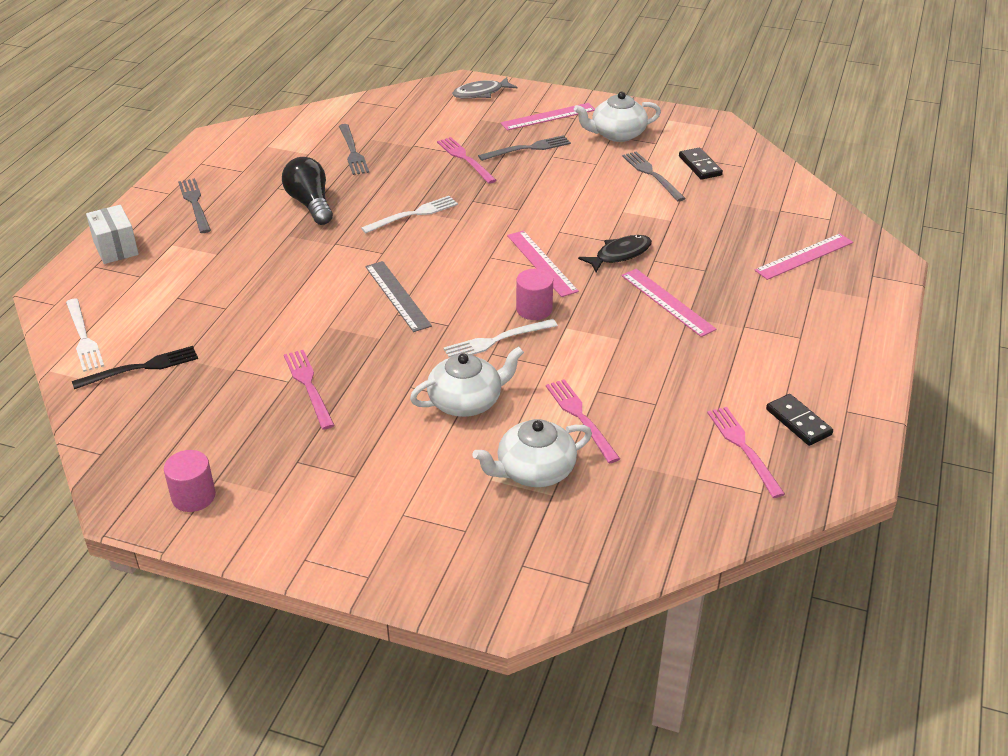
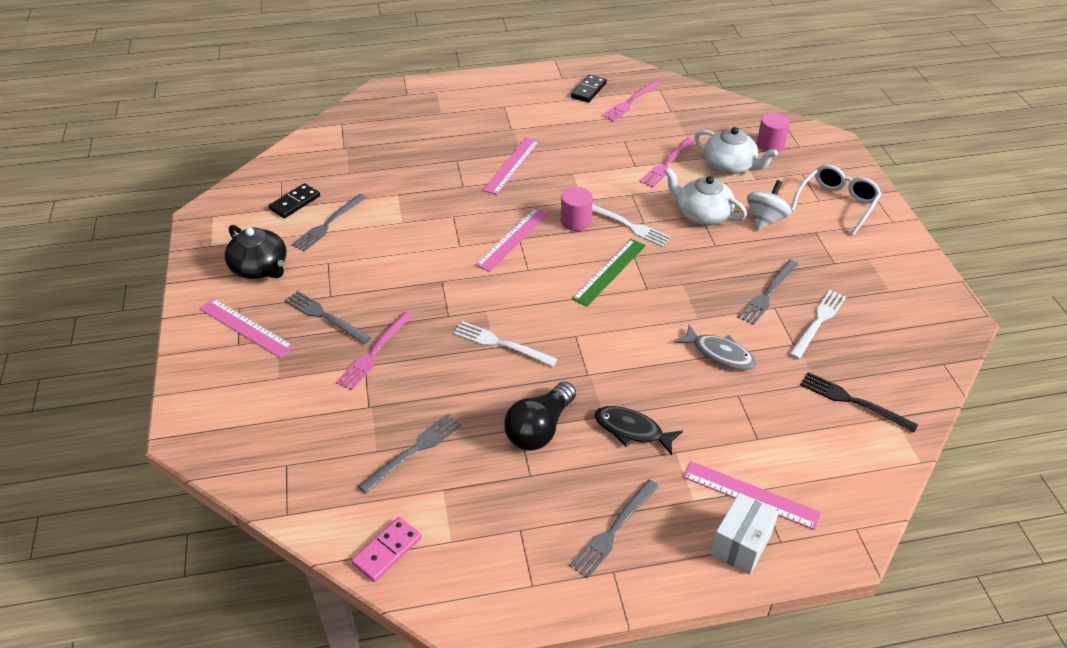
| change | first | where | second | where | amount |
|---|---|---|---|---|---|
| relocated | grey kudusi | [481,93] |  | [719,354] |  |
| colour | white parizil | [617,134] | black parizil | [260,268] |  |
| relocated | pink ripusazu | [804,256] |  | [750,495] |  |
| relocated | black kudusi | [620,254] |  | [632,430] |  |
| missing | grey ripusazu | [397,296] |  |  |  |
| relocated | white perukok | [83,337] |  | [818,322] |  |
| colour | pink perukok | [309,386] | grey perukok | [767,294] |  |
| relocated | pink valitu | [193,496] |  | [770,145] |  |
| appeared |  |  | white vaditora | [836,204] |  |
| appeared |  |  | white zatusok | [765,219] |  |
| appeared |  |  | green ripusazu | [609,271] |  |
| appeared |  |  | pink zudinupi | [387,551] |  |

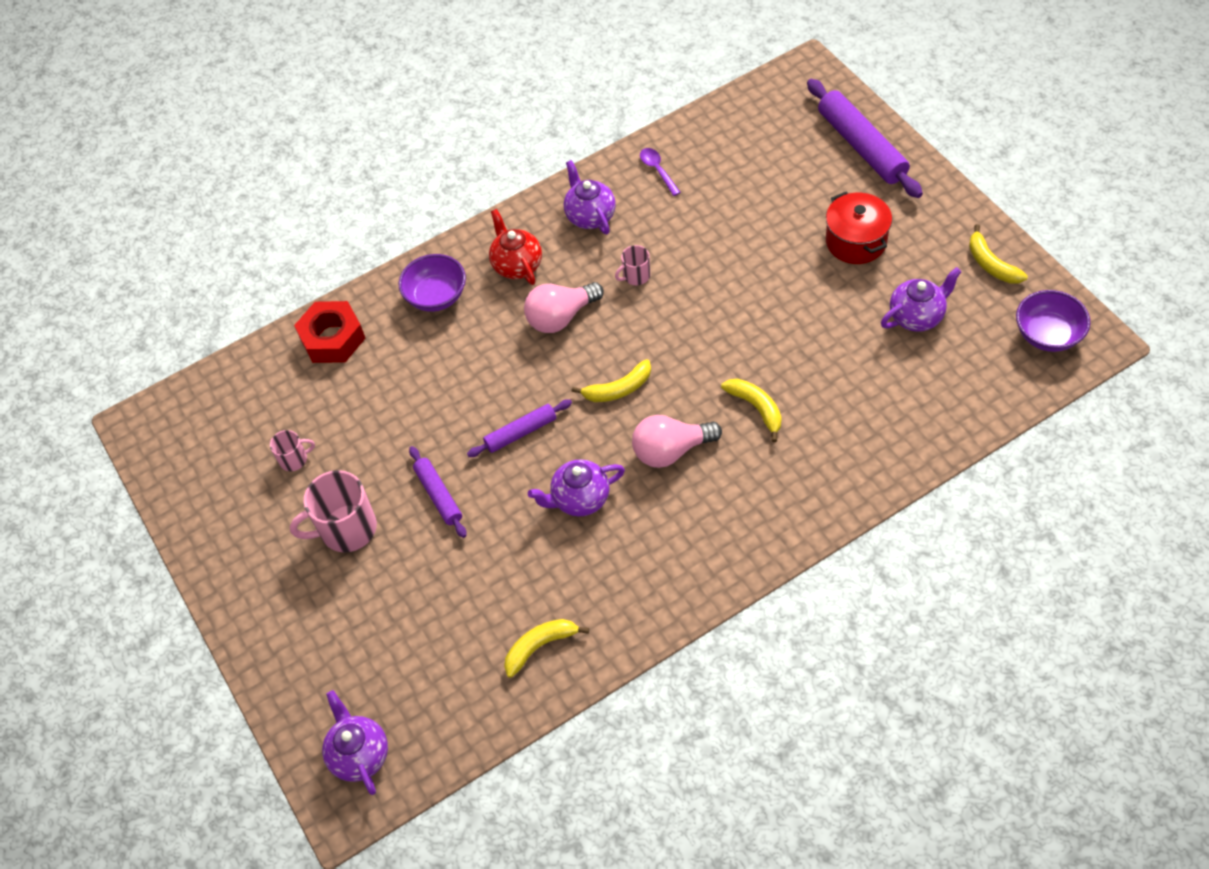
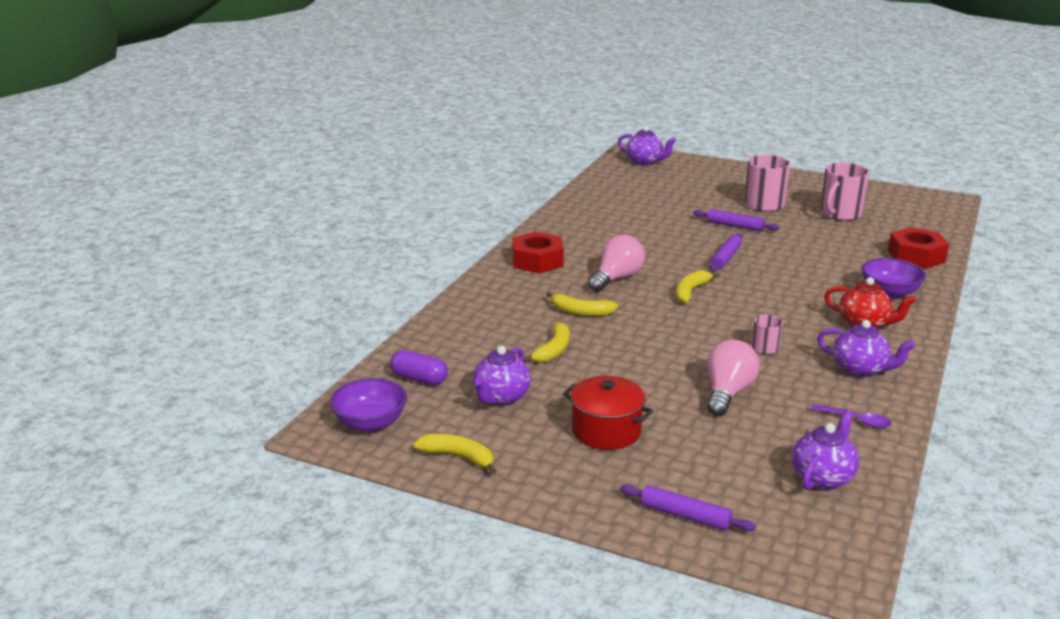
| change | first | where | second | where | amount |
|---|---|---|---|---|---|
| size | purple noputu | [862,146] |  | [685,516] | x0.57 |
| relocated | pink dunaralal | [561,317] |  | [727,393] |  |
| size | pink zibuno | [294,459] |  | [840,214] | x1.92 |
| relocated | purple parizil | [580,499] |  | [822,477] |  |
| relocated | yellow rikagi | [540,646] |  | [553,350] |  |
| appeared |  |  | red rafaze | [537,261] |  |
| appeared |  |  | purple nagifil | [419,379] |  |

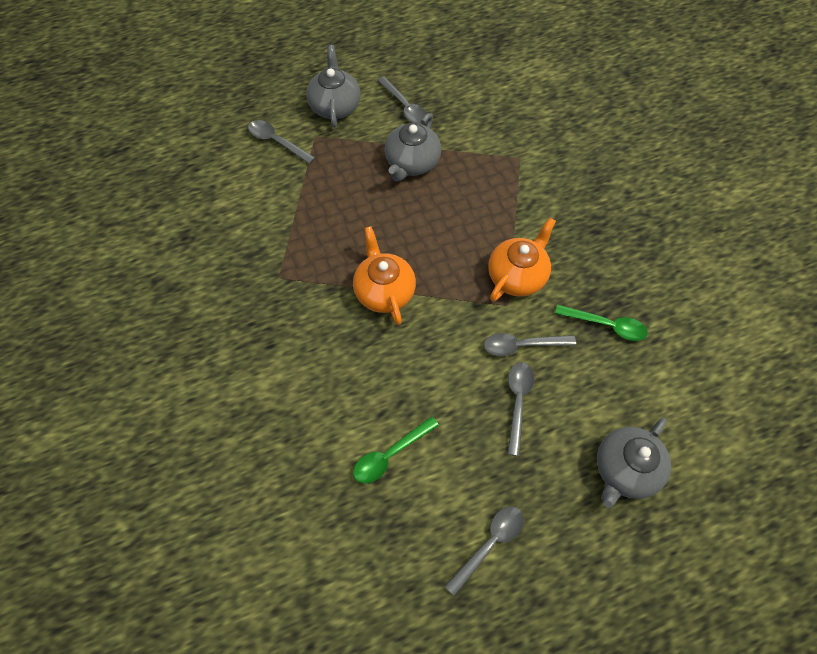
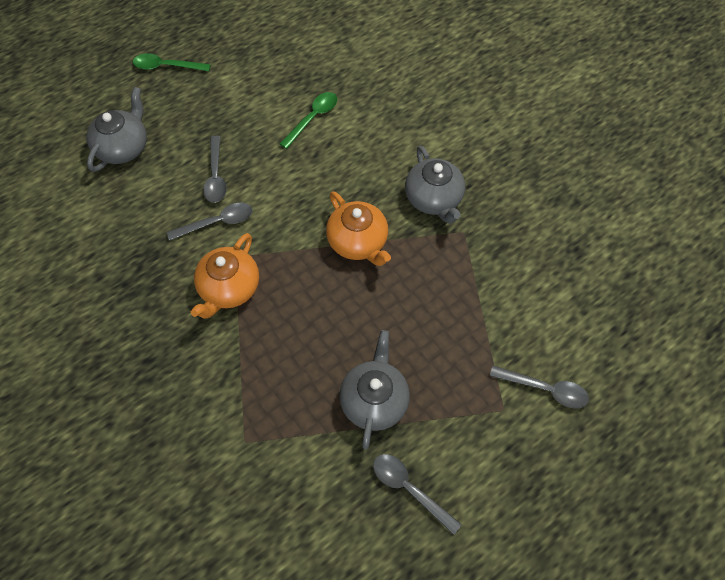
| change | first | where | second | where | amount |
|---|---|---|---|---|---|
| relocated | grey parizil | [335,106] |  | [433,199] |  |
| relocated | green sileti | [607,325] |  | [166,66] |  |
| missing | grey sileti | [490,544] |  |  |  |

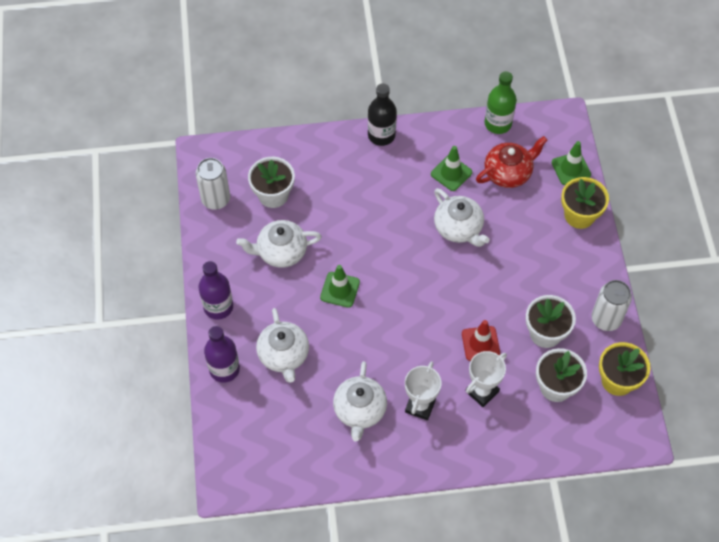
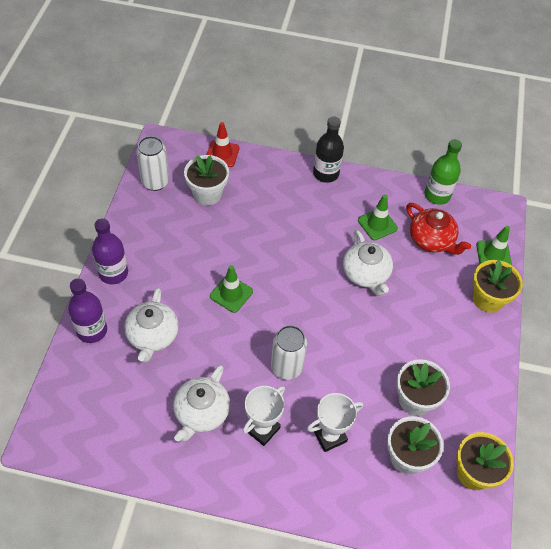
| change | first | where | second | where | amount |
|---|---|---|---|---|---|
| spun | red parizil | [508,172] |  | [431,240] | 60 degrees clockwise |
| missing | white parizil | [281,251] |  |  |  |
| relocated | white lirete | [606,319] |  | [286,367] |  |
| relocated | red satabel | [480,343] |  | [222,154] |  |

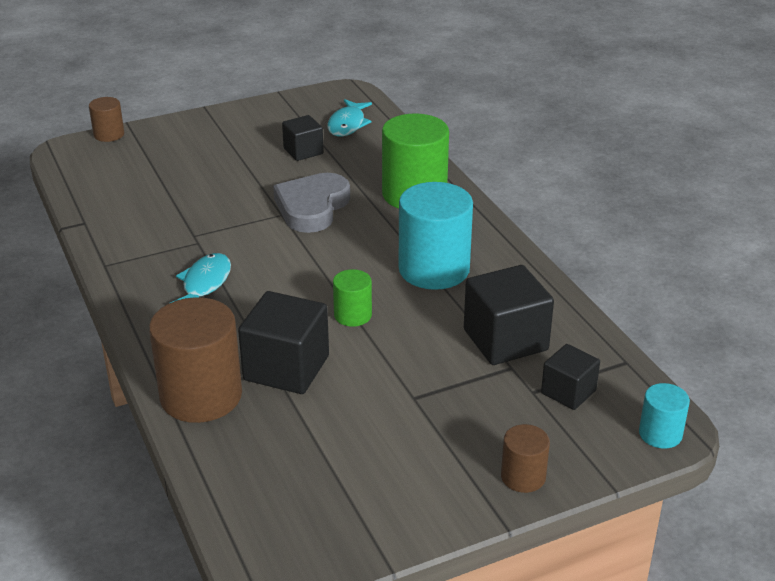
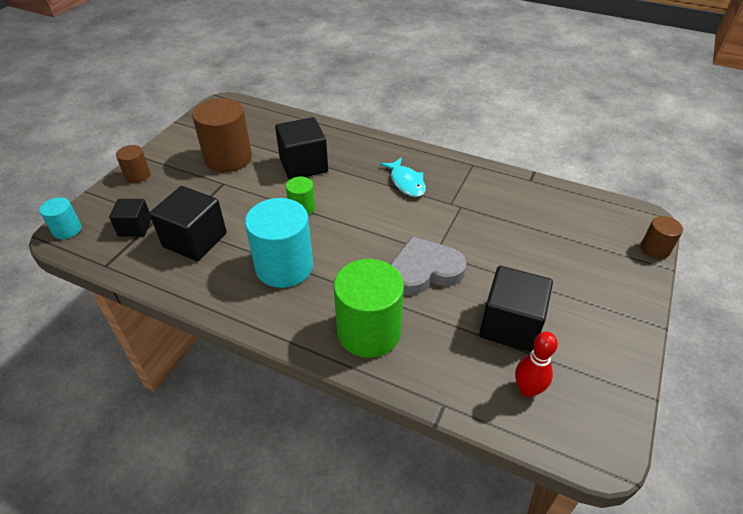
| change | first | where | second | where | amount |
|---|---|---|---|---|---|
| exchanged | turquoise kudusi | [347,124] | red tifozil | [527,389] |  |
| size | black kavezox | [303,151] |  | [510,325] | x1.68 |
| spun | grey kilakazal | [312,207] |  | [424,270] | 90 degrees counterclockwise |
| relocated | brown valitu | [201,396] |  | [228,158] |  |

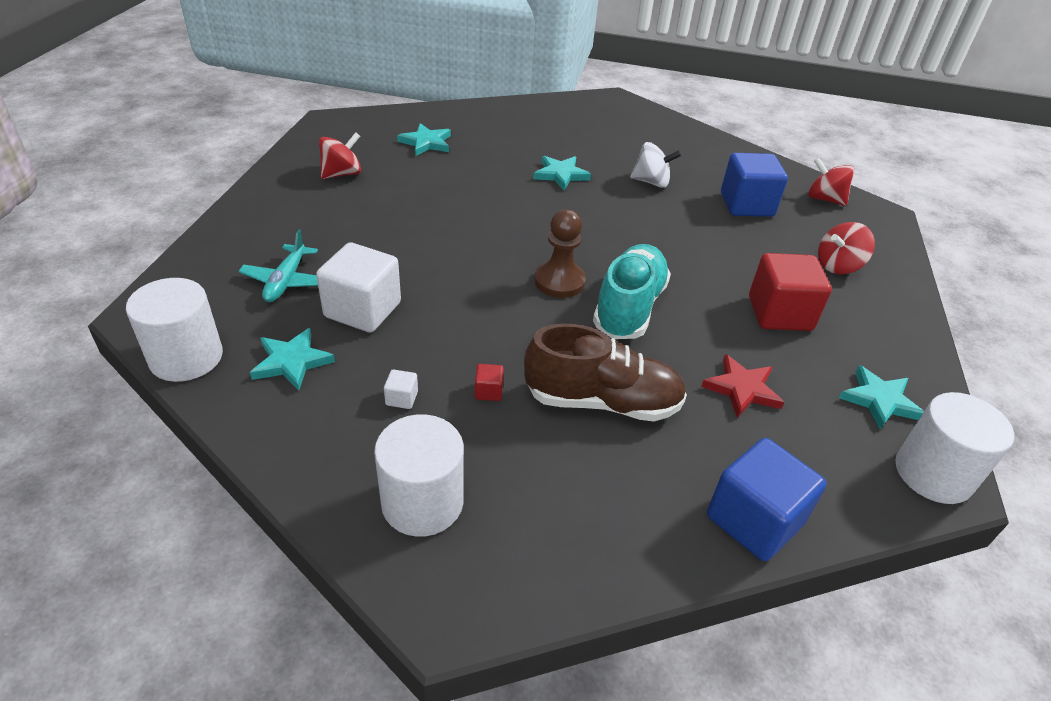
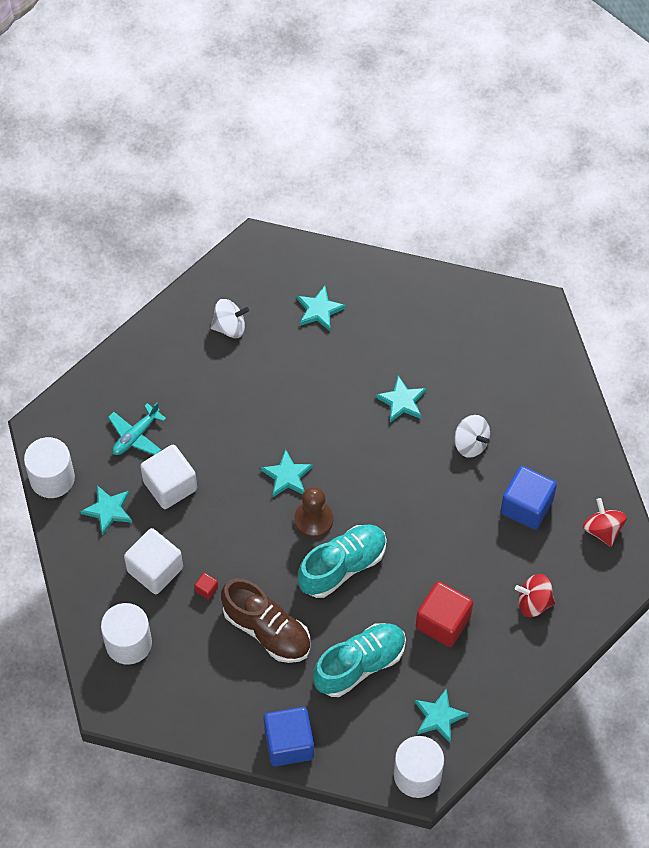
| change | first | where | second | where | amount |
|---|---|---|---|---|---|
| colour | red zatusok | [342,174] | white zatusok | [230,327] |  |
| exchanged | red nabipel | [742,389] | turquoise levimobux | [359,665] |  |
| size | white kavezox | [402,398] |  | [155,569] | x2.43 |
| appeared |  |  | turquoise nabipel | [287,476] |  |

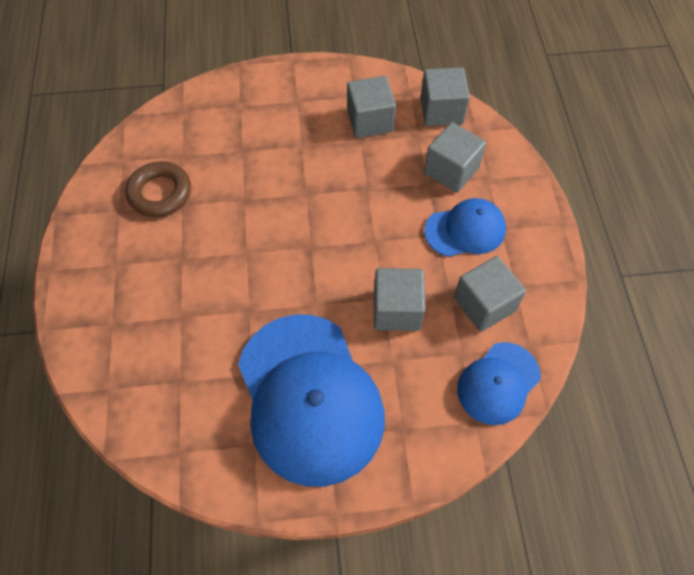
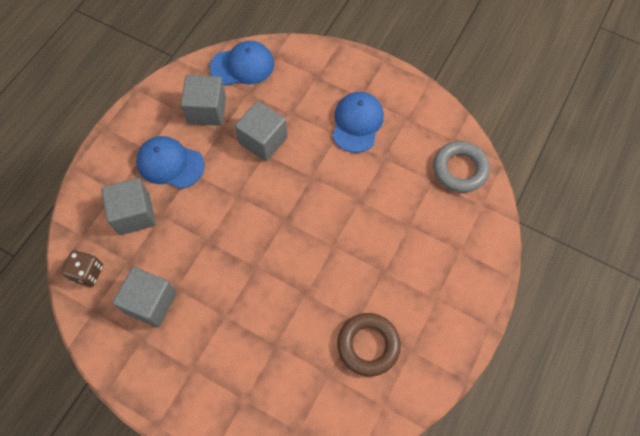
| change | first | where | second | where | amount |
|---|---|---|---|---|---|
| exchanged | grey kavezox | [441,111] | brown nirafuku | [87,273] |  |
| size | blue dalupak | [309,398] |  | [357,123] | x0.52 |
| appeared |  |  | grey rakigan | [459,169] |  |

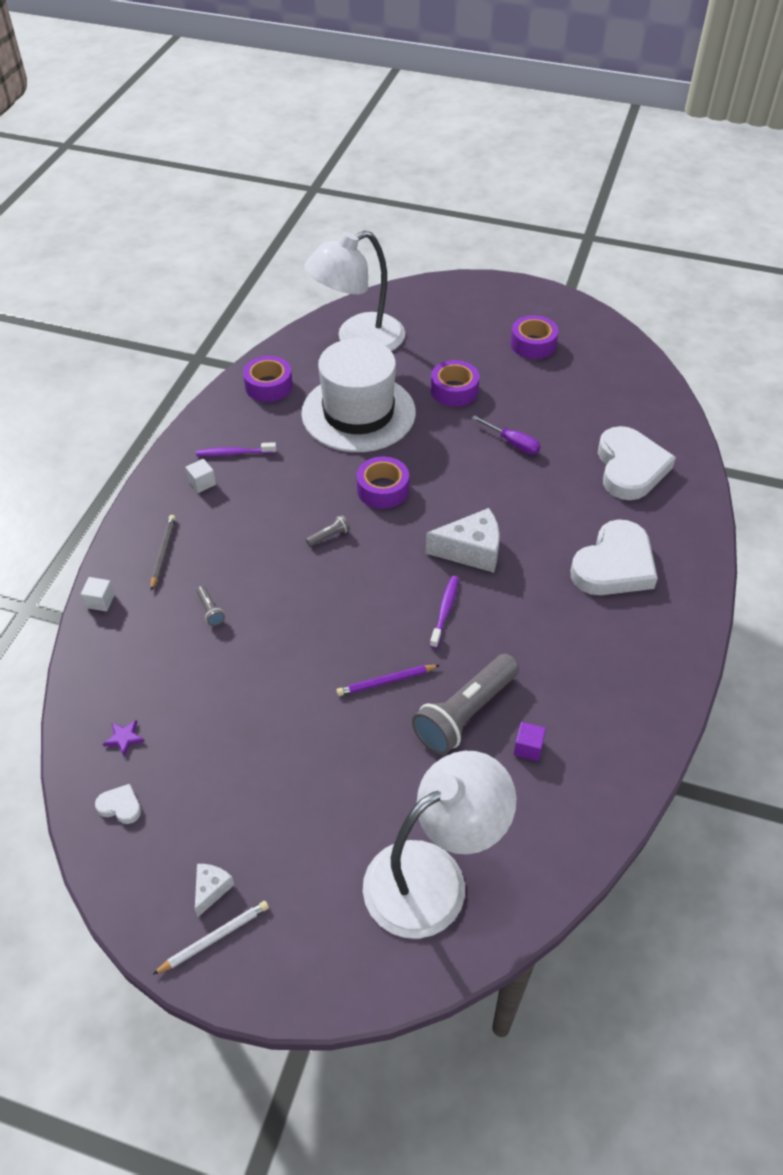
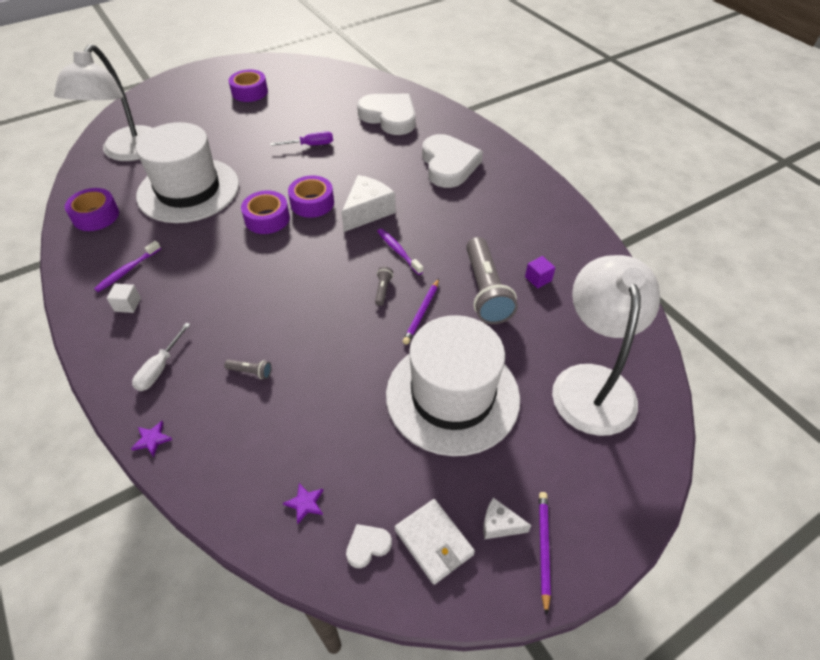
| change | first | where | second | where | amount |
|---|---|---|---|---|---|
| relocated | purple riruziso | [454,390] |  | [312,203] |  |
| exchanged | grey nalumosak | [163,553] | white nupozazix | [160,368] |  |
| relocated | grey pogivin | [329,536] |  | [383,290] |  |
| exchanged | white kavezox | [100,601] | purple nabipel | [152,439] |  |
| spun | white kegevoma | [211,889] |  | [499,525] | 45 degrees counterclockwise |
| colour | white nalumosak | [214,938] | purple nalumosak | [543,548] |  |
| appeared |  |  | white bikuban | [452,396] |  |
| appeared |  |  | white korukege | [434,542] |  |

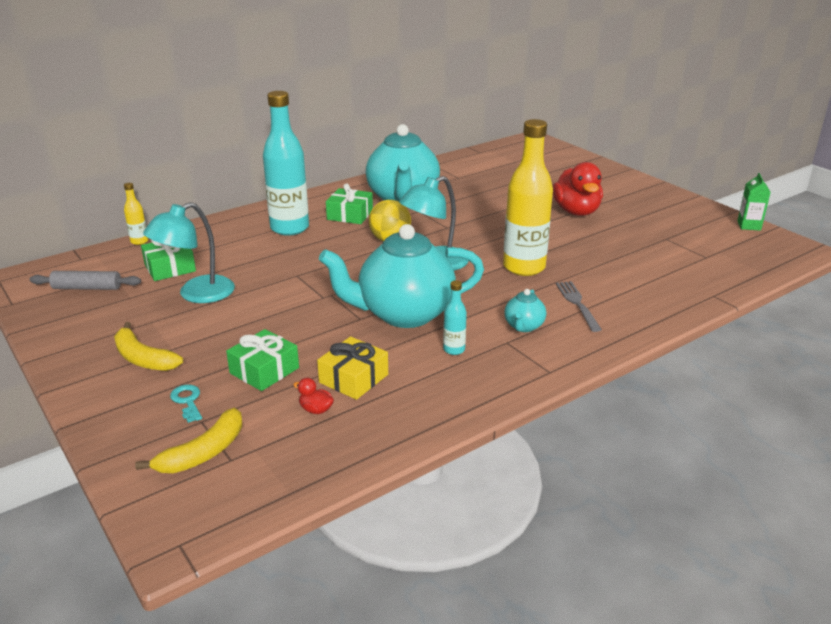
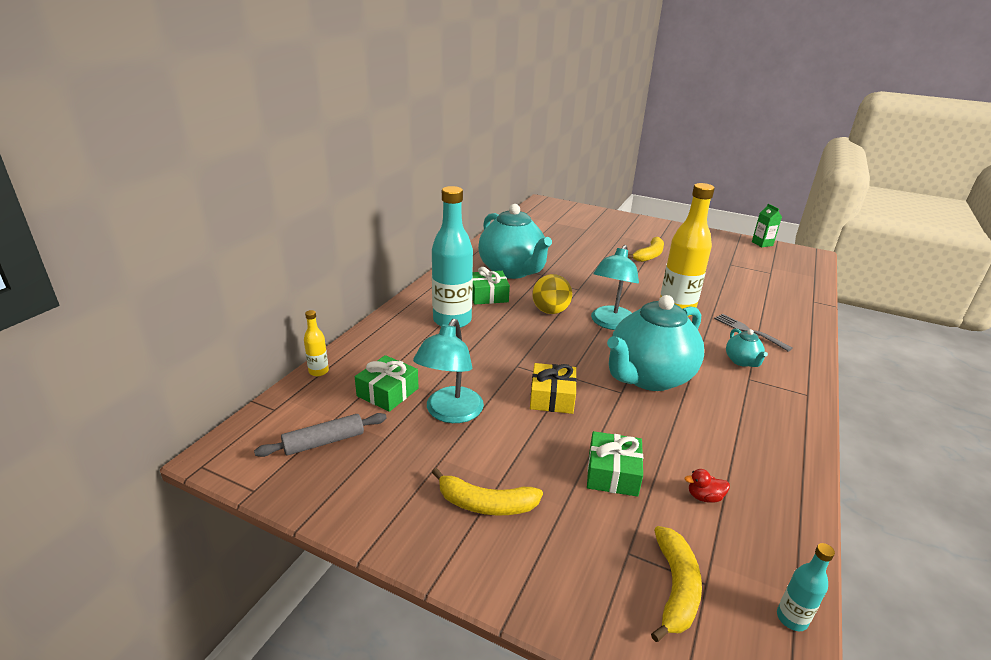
| change | first | where | second | where | amount |
|---|---|---|---|---|---|
| exchanged | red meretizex | [576,211] | yellow rikagi | [649,255] |  |
| relocated | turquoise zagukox | [454,350] |  | [791,618] |  |
| relocated | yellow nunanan | [353,378] |  | [552,397] |  |
| missing | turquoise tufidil | [187,401] |  |  |  |

